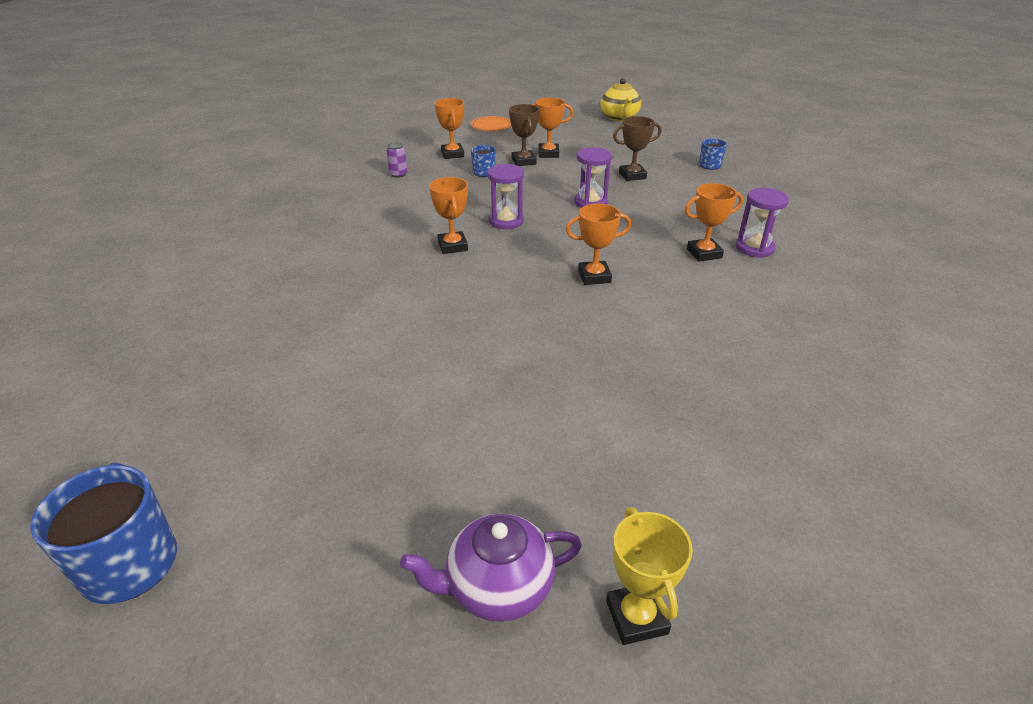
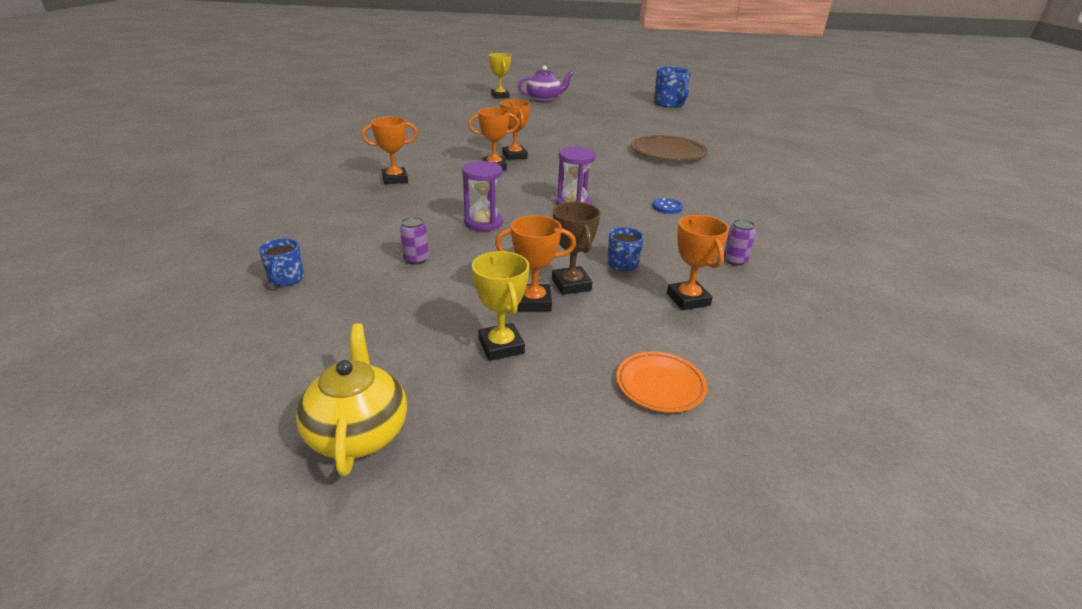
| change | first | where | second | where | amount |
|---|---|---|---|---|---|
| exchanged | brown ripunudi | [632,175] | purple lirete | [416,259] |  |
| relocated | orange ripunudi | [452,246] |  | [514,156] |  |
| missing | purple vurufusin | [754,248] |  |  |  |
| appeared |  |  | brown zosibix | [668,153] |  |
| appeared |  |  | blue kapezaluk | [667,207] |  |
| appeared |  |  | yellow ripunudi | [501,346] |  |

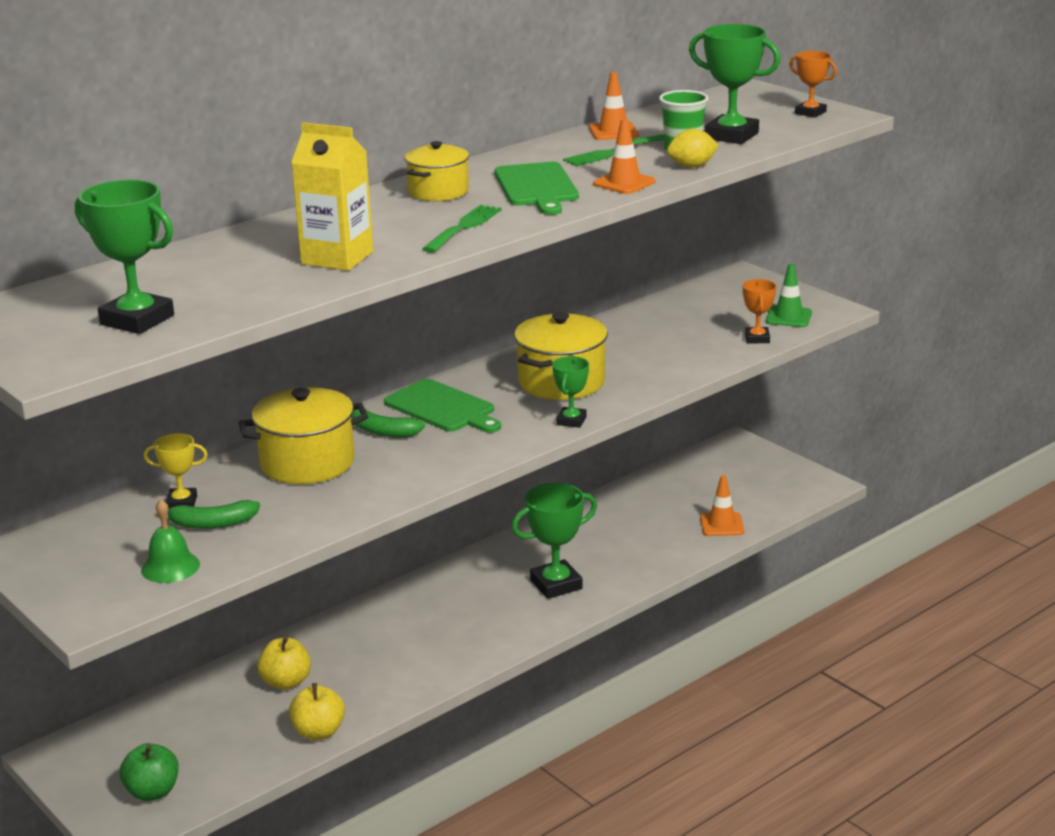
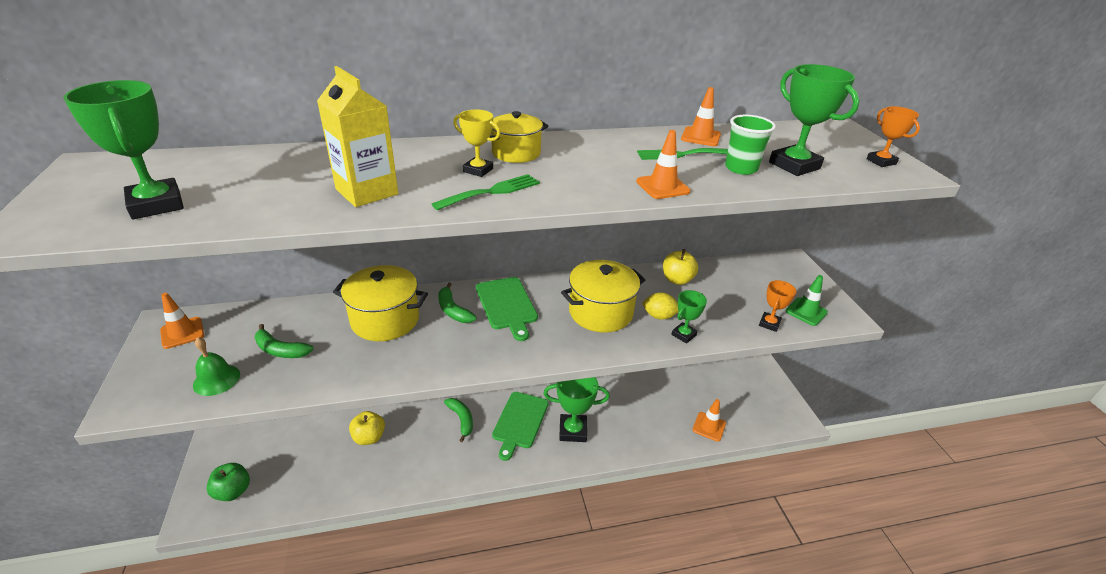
| change | first | where | second | where | amount |
|---|---|---|---|---|---|
| relocated | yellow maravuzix | [692,166] |  | [659,316] |  |
| relocated | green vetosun | [537,187] |  | [520,422] |  |
| relocated | green ripunudi | [571,421] |  | [683,335] |  |
| relocated | yellow ripunudi | [182,502] |  | [478,170] |  |
| relocated | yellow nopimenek | [318,732] |  | [677,280] |  |
| appeared |  |  | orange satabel | [182,333] |  |
| appeared |  |  | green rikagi | [461,420] |  |

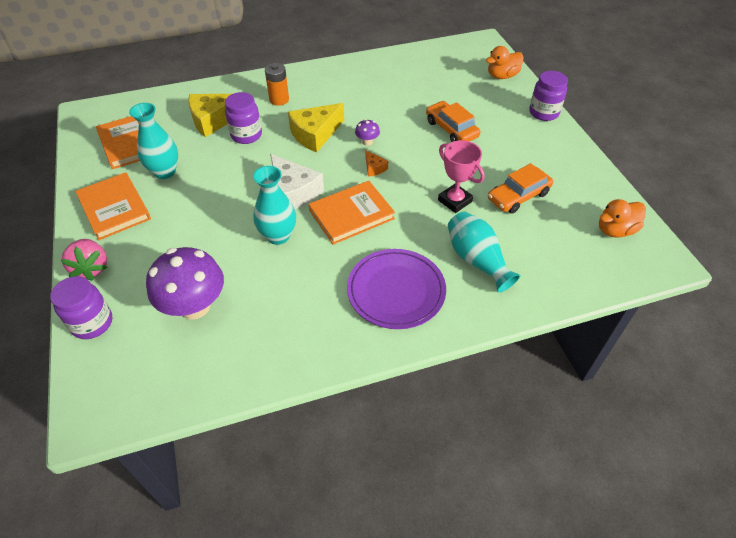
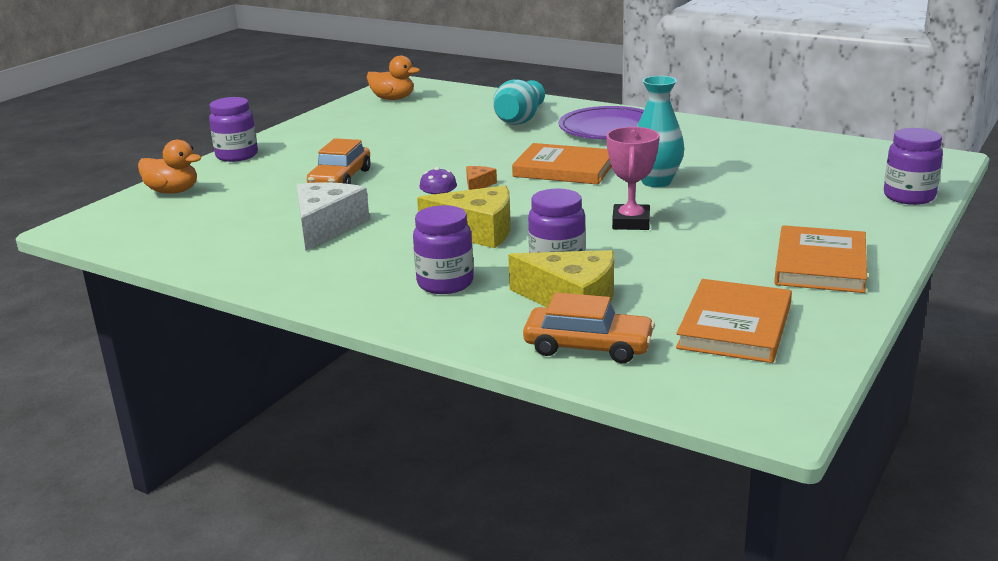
| change | first | where | second | where | amount |
|---|---|---|---|---|---|
| exchanged | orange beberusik | [279,100] | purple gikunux | [445,283] |  |
| missing | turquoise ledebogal | [165,172] |  |  |  |
| relocated | pink ripunudi | [454,201] |  | [631,222] |  |
| relocated | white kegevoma | [293,192] |  | [326,226] |  |
| relocated | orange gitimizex | [518,196] |  | [588,346] |  |
| missing | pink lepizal | [91,268] |  |  |  |
| missing | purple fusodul | [194,306] |  |  |  |

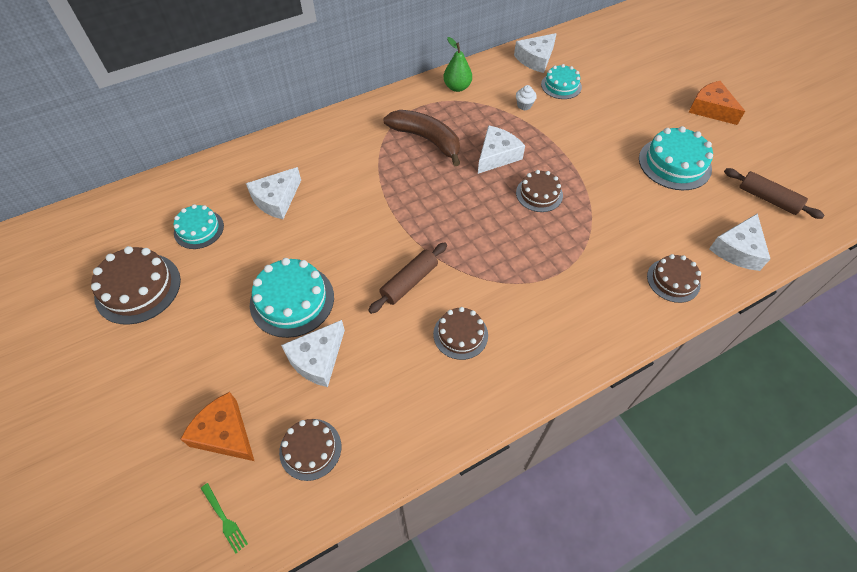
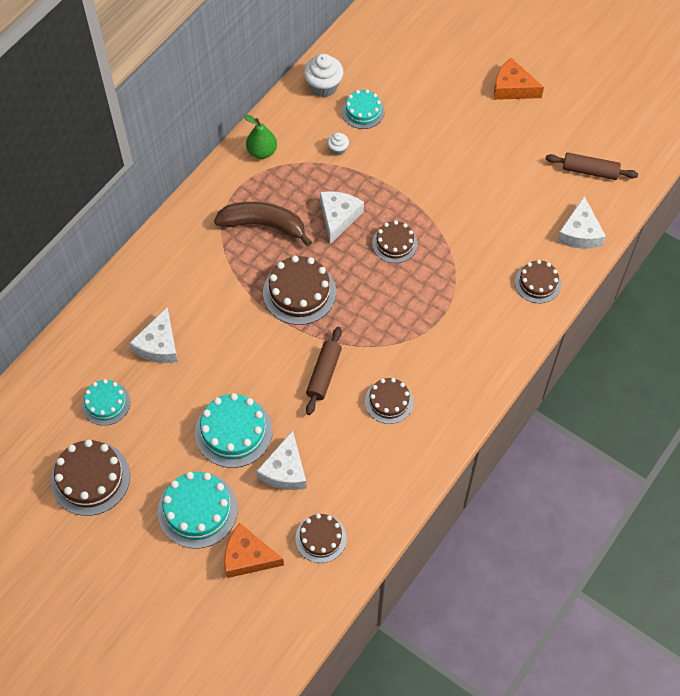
| change | first | where | second | where | amount |
|---|---|---|---|---|---|
| exchanged | white kegevoma | [535,59] | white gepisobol | [323,86] |  |
| relocated | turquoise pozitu | [674,163] |  | [197,510] |  |
| missing | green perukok | [224,519] |  |  |  |
| appeared |  |  | brown pozitu | [299,292] |  |

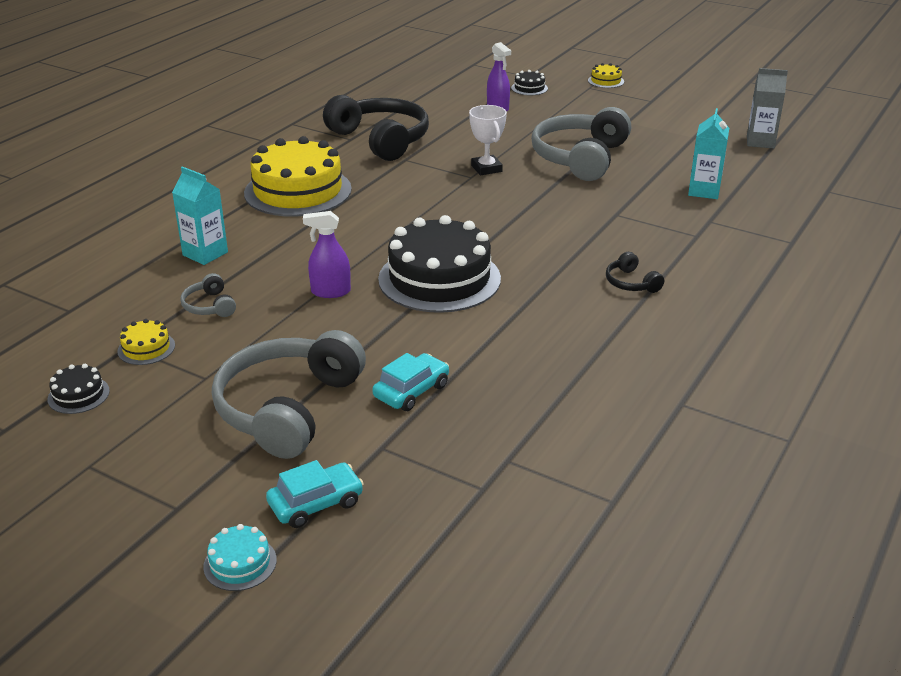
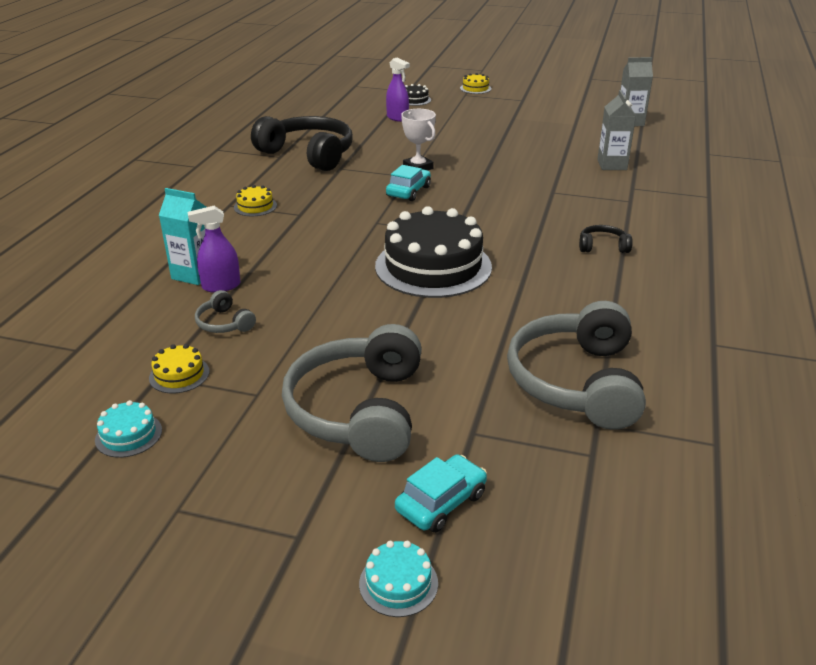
| change | first | where | second | where | amount |
|---|---|---|---|---|---|
| relocated | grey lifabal | [580,158] |  | [577,382] |  |
| colour | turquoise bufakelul | [704,191] | grey bufakelul | [612,165] |  |
| size | yellow pozitu | [298,191] |  | [255,206] | x0.42 |
| relocated | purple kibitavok | [330,292] |  | [221,286] |  |
| spun | black lifabal | [631,283] |  | [602,247] | 135 degrees clockwise |
| relocated | turquoise gitimizex | [411,391] |  | [408,191] |  |
| colour | black pozitu | [78,395] | turquoise pozitu | [128,435] |  |

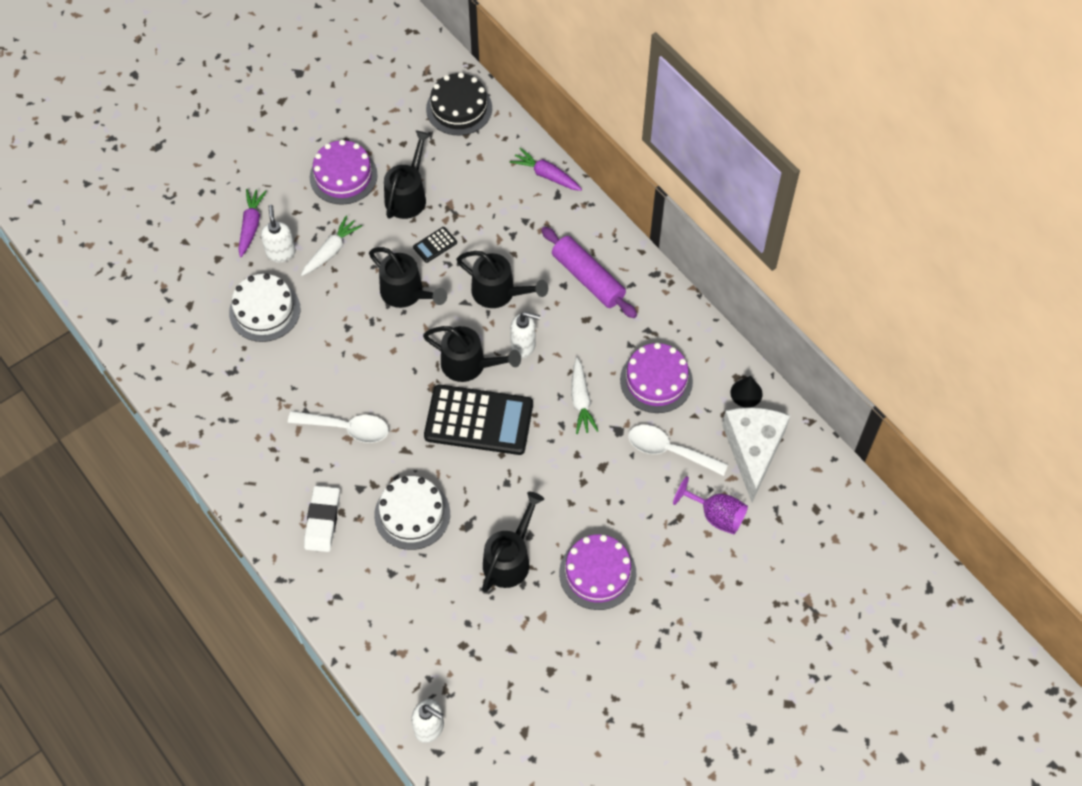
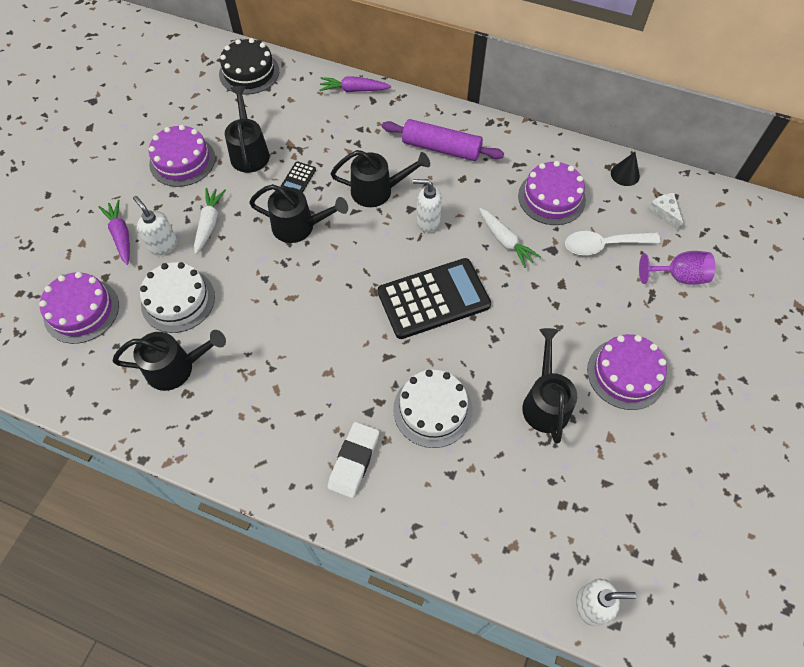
| change | first | where | second | where | amount |
|---|---|---|---|---|---|
| spun | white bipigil | [523,346] |  | [427,222] | 150 degrees counterclockwise |
| relocated | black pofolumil | [470,365] |  | [177,368] |  |
| size | white kegevoma | [753,450] |  | [664,213] | x0.45 |
| missing | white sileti | [346,428] |  |  |  |
| spun | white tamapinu | [322,520] |  | [354,461] | 45 degrees clockwise |
| appeared |  |  | purple pozitu | [81,310] |  |

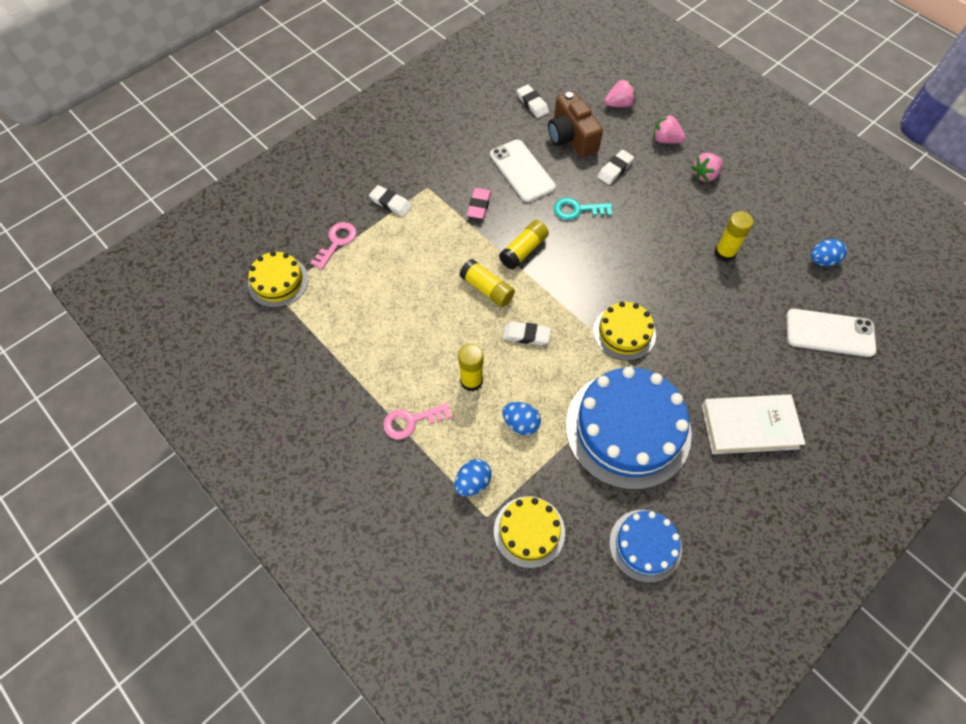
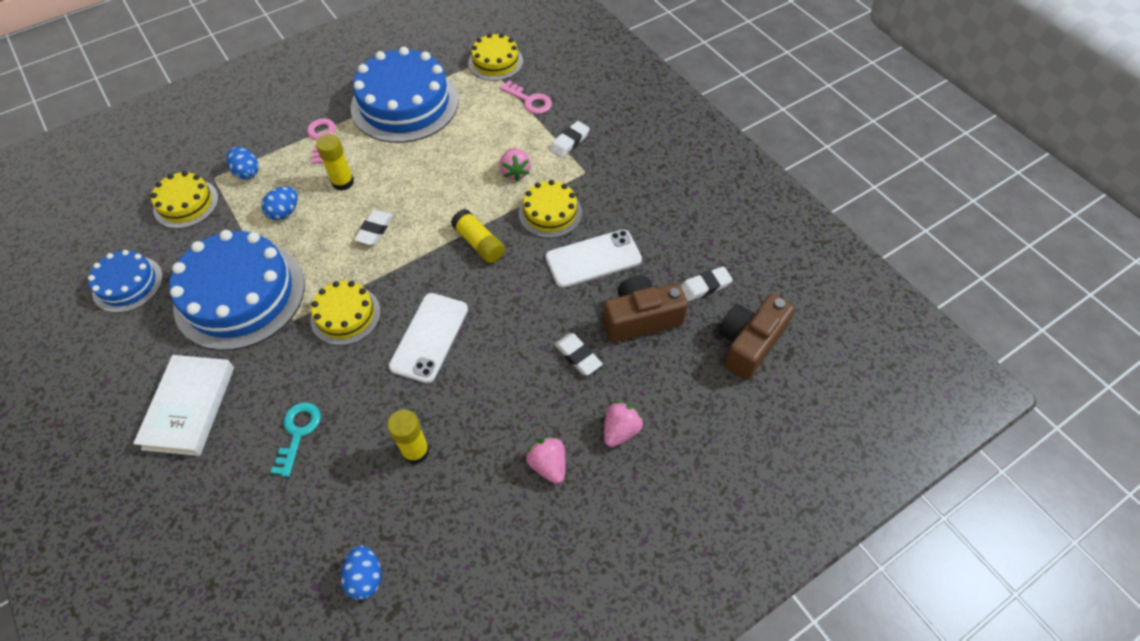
| change | first | where | second | where | amount |
|---|---|---|---|---|---|
| relocated | pink lepizal | [619,104] |  | [515,172] |  |
| exchanged | pink tamapinu | [479,205] | yellow pozitu | [550,213] |  |
| relocated | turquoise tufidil | [577,210] |  | [298,433] |  |
| missing | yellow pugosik | [487,289] |  |  |  |
| relocated | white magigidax | [829,333] |  | [429,337] |  |
| appeared |  |  | blue pozitu | [405,104] |  |
| appeared |  |  | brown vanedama | [749,343] |  |

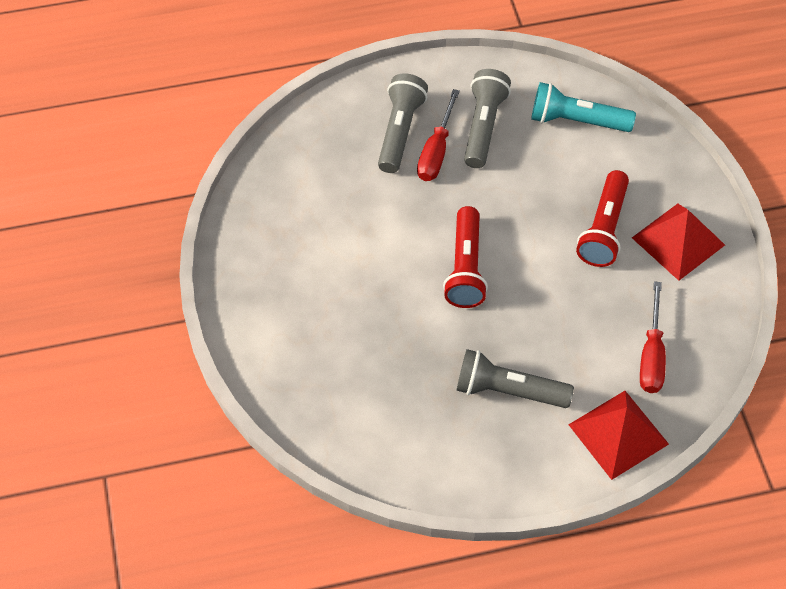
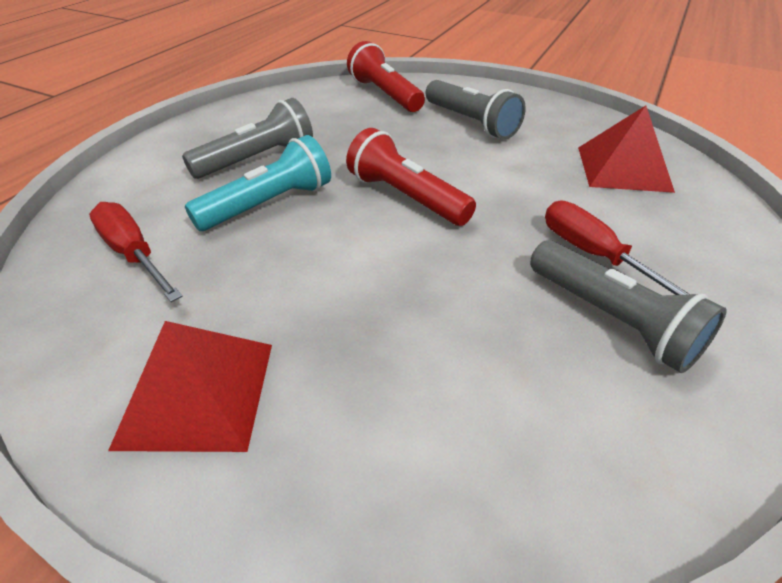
| change | first | where | second | where | amount |
|---|---|---|---|---|---|
| relocated | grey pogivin | [400,131] |  | [471,123] |  |
| relocated | turquoise pogivin | [576,121] |  | [269,204] |  |
| relocated | red pogivin | [603,229] |  | [385,94] |  |
| relocated | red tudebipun | [618,434] |  | [623,168] |  |

